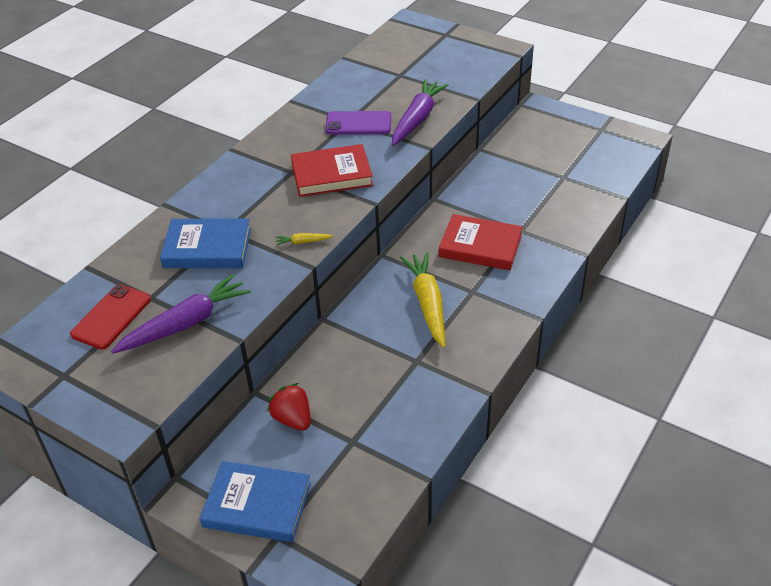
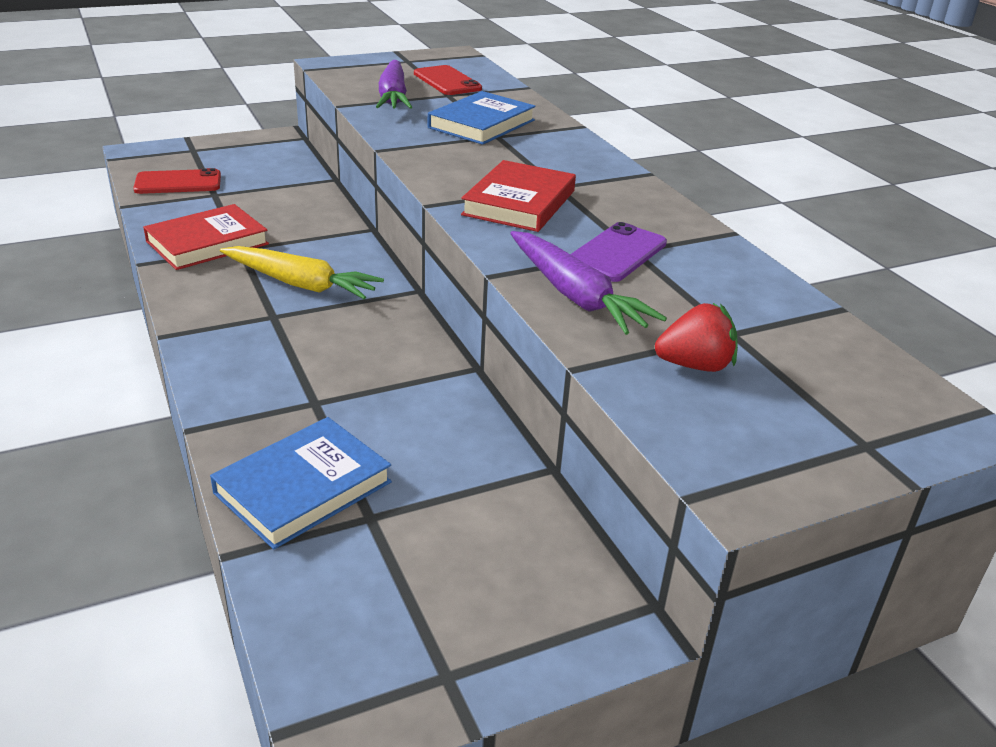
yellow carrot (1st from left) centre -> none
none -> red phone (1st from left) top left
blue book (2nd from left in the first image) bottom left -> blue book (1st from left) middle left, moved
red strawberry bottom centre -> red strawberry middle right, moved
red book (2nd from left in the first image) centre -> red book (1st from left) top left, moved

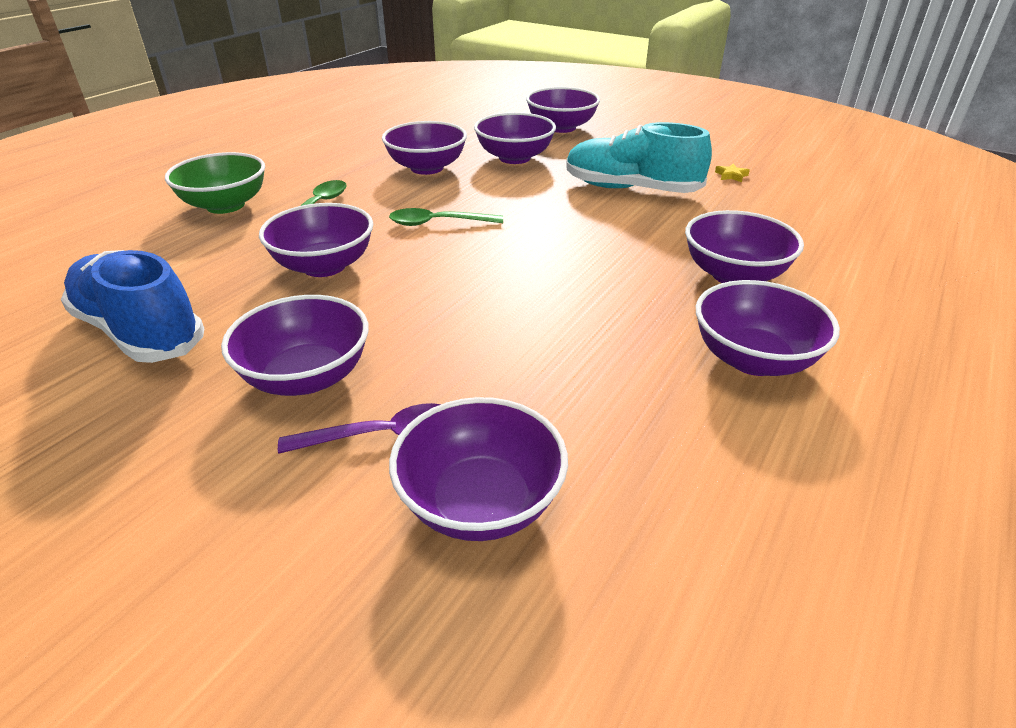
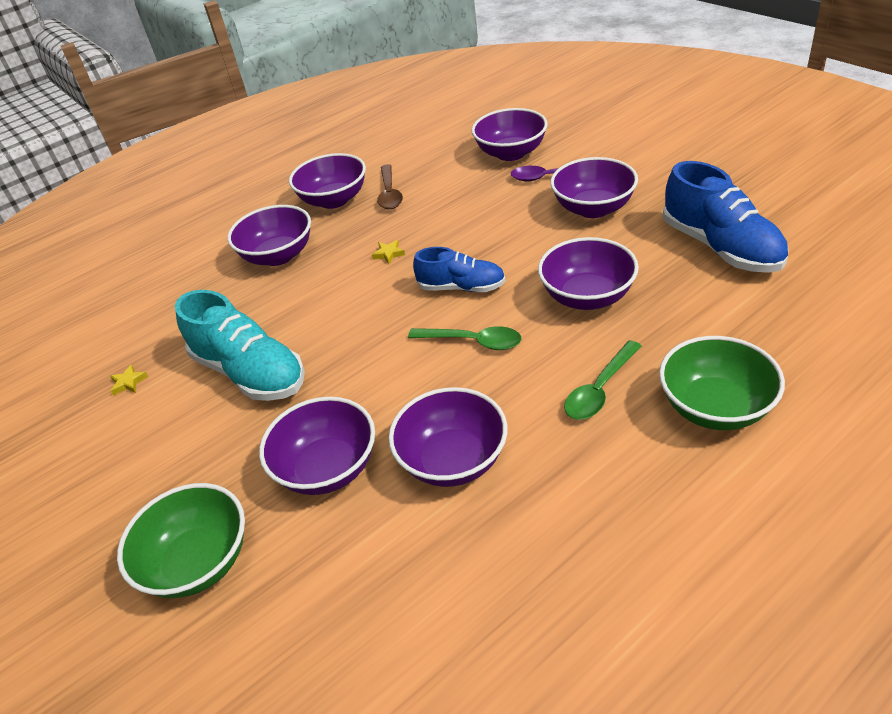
none -> yellow star (2nd from left) centre
none -> brown spoon top centre
none -> blue shoe (1st from left) centre
purple bowl (6th from left) top centre -> green bowl (1st from left) bottom left

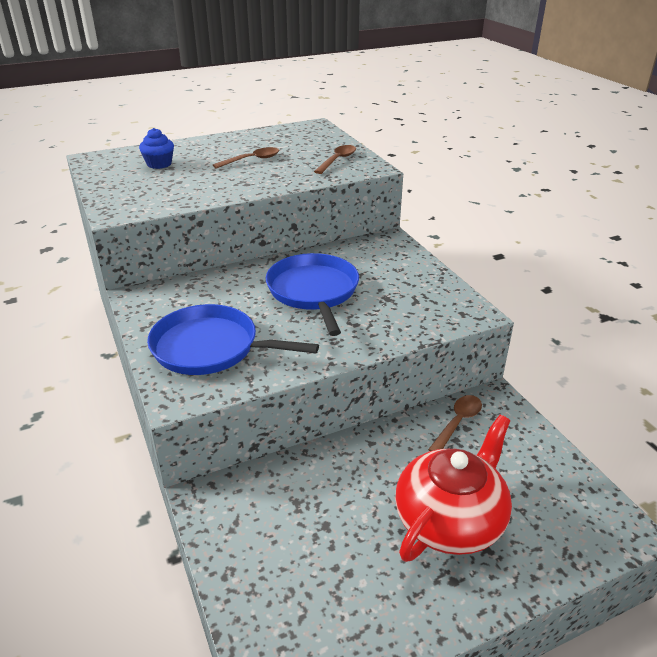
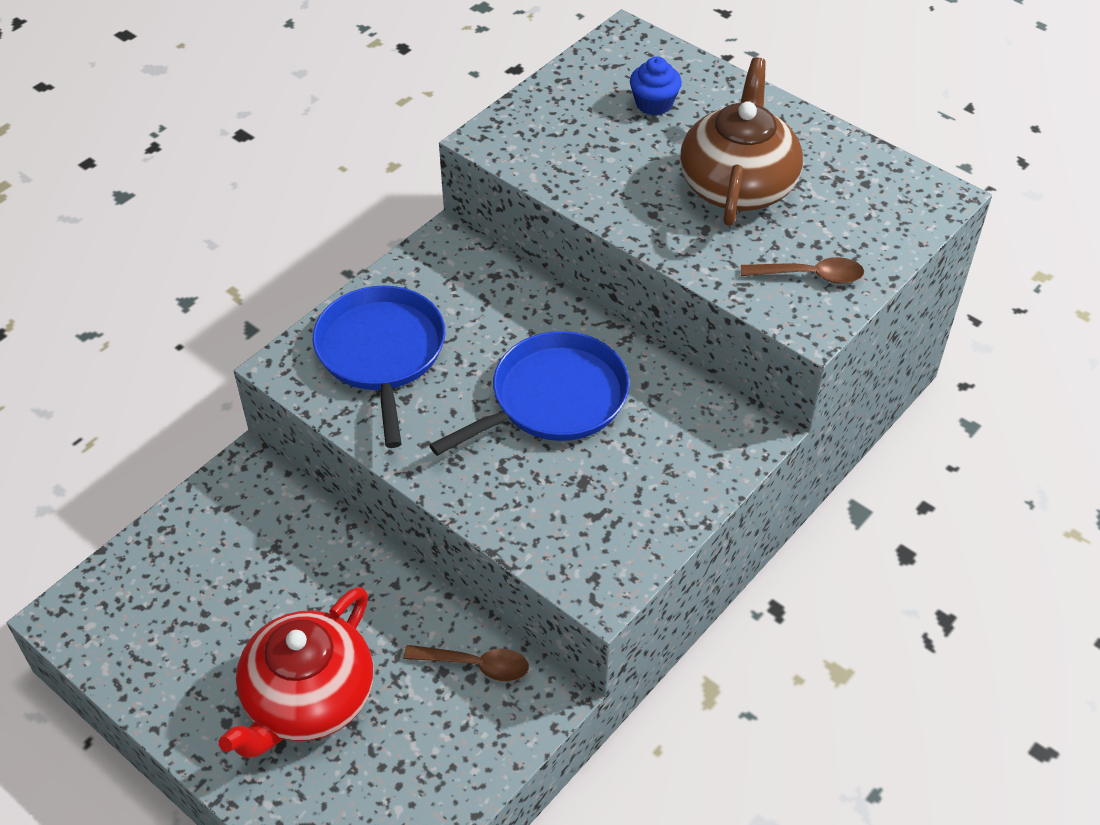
brown spoon (1st from left) top centre -> brown teapot top right
red teapot bottom right -> red teapot bottom left, 105 degrees clockwise

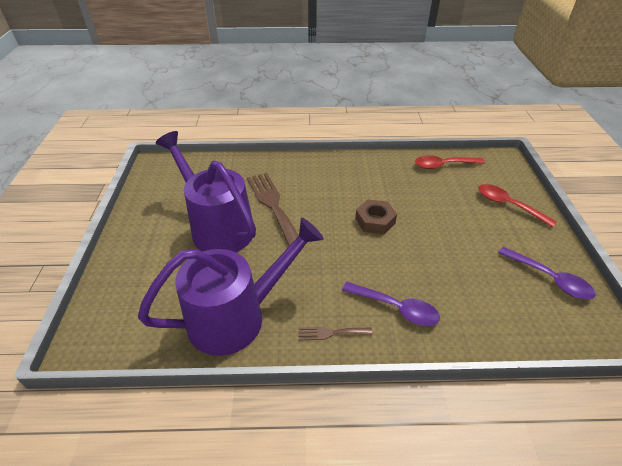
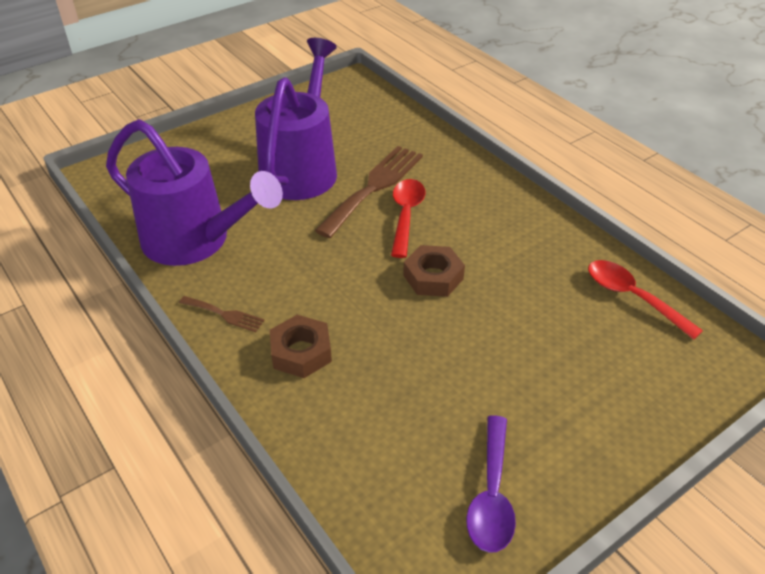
red spoon (2nd from left in the first image) middle right -> red spoon (1st from left) centre, moved
purple spoon (1st from left) centre -> brown nut (1st from left) centre
brown fork (2nd from left in the first image) bottom centre -> brown fork (1st from left) middle left, 150 degrees clockwise

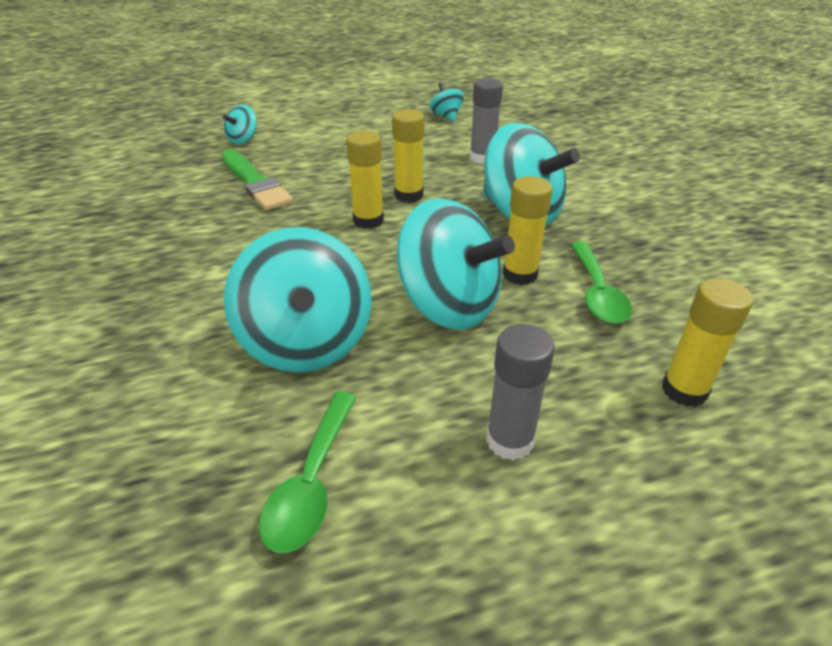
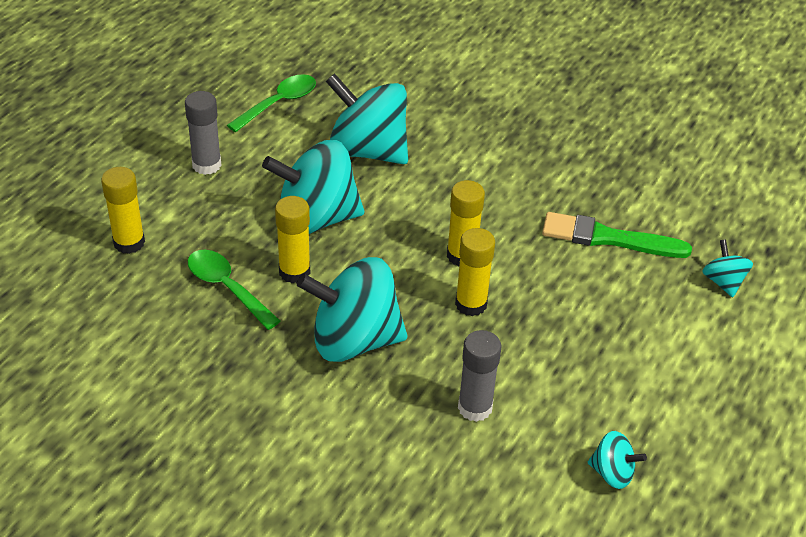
green spoon (1st from left in the first image) bottom centre -> green spoon (2nd from left) top centre, 75 degrees clockwise

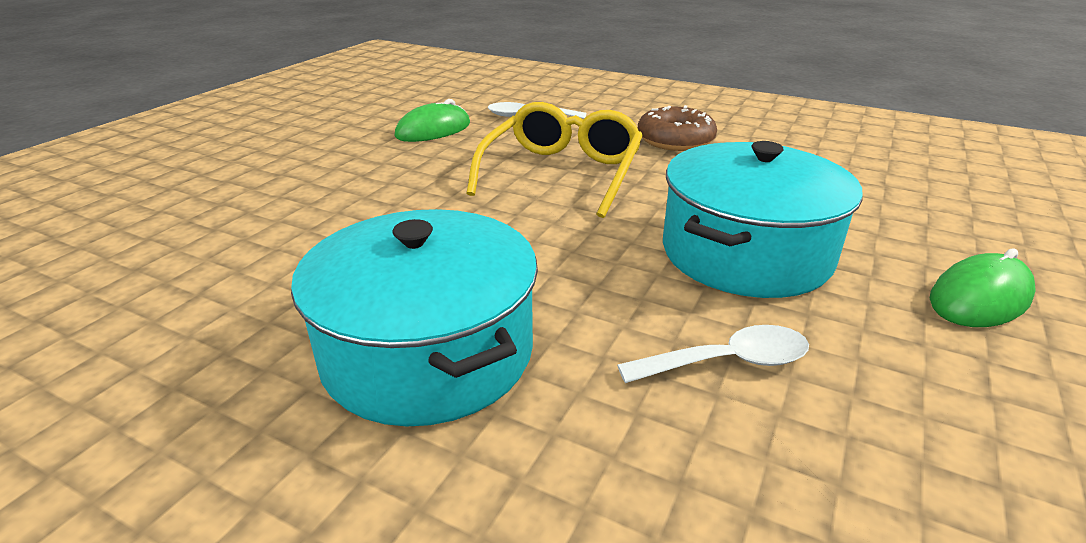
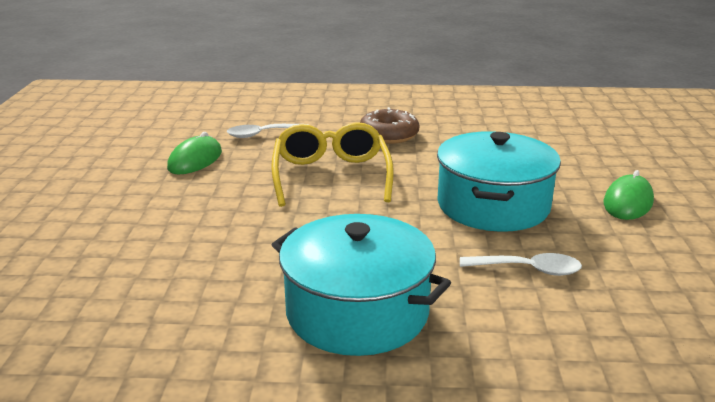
white spoon (2nd from left) centre -> white spoon (2nd from left) middle right, 45 degrees clockwise

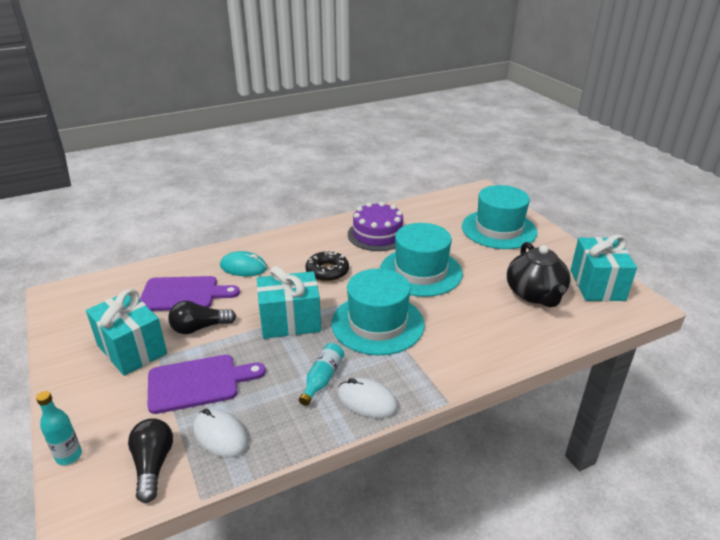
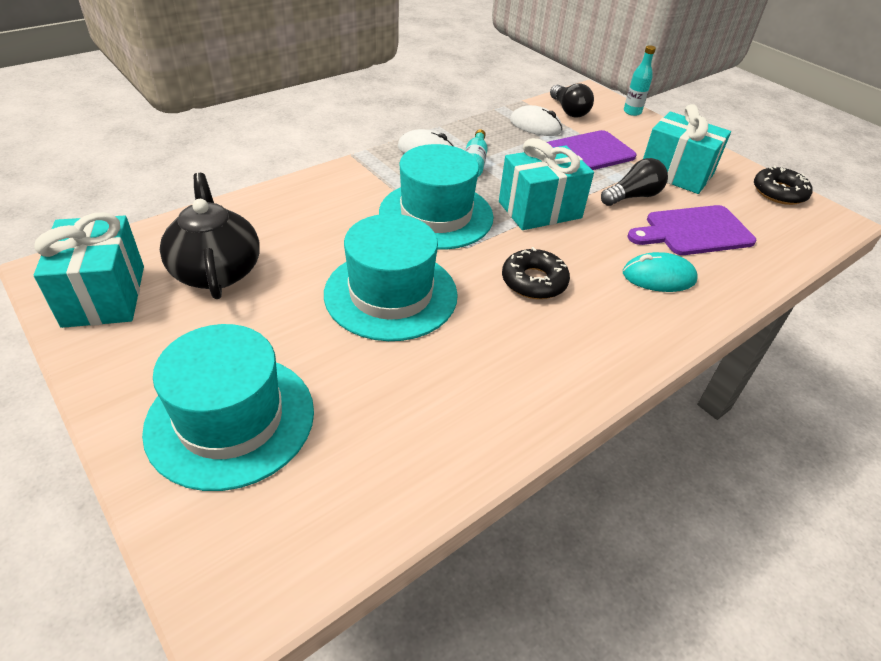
purple cake centre -> none
none -> black donut (2nd from left) top right

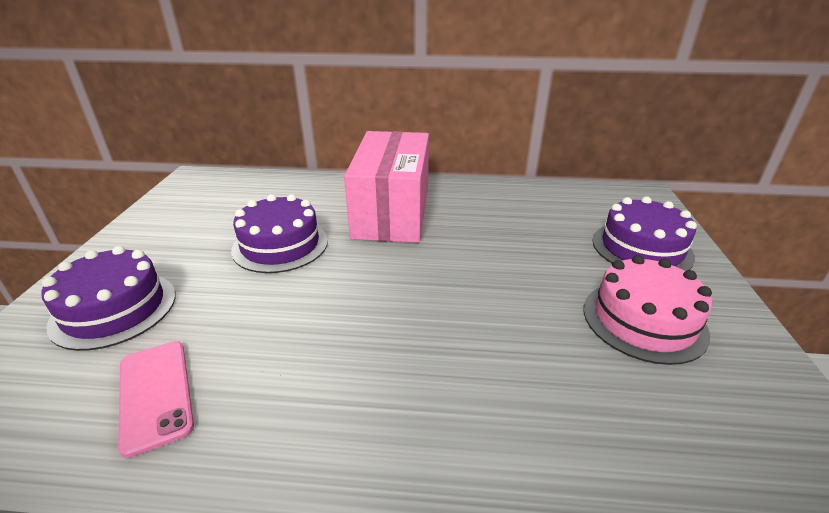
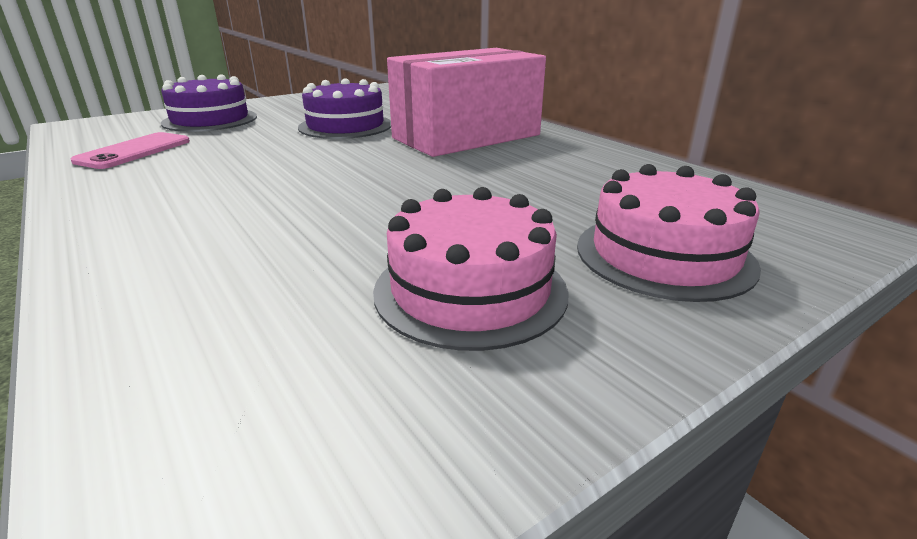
purple cake (3rd from left) middle right -> pink cake (2nd from left) middle right

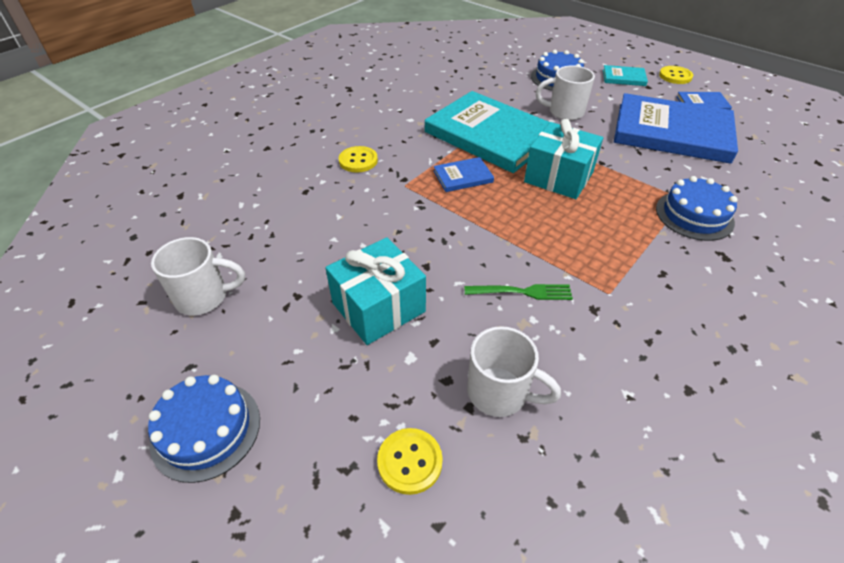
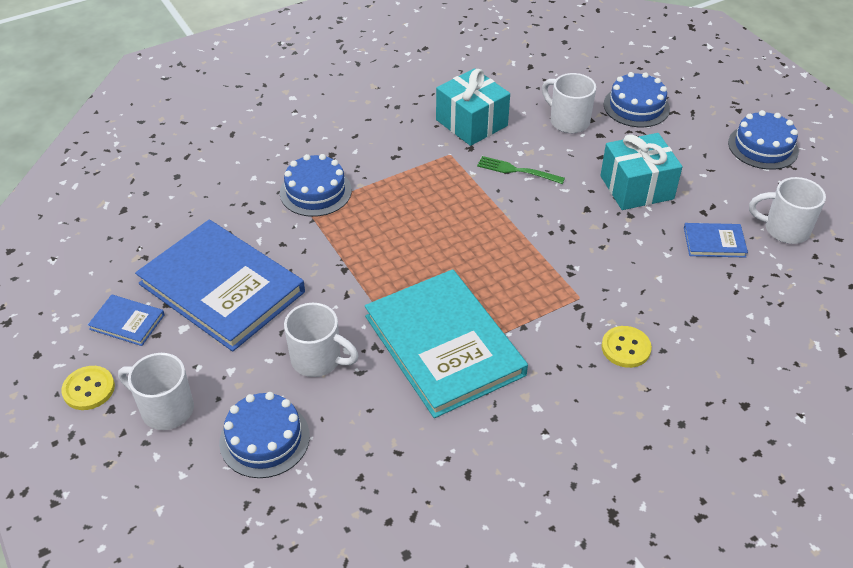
blue book (1st from left in the first image) top centre -> blue book (3rd from left) middle right, moved
turquoise gift (2nd from left in the first image) top right -> turquoise gift (1st from left) top centre, moved
yellow button (2nd from left) bottom centre -> blue cake (3rd from left) top right
turquoise book (2nd from left) top right -> white mug (1st from left) bottom left

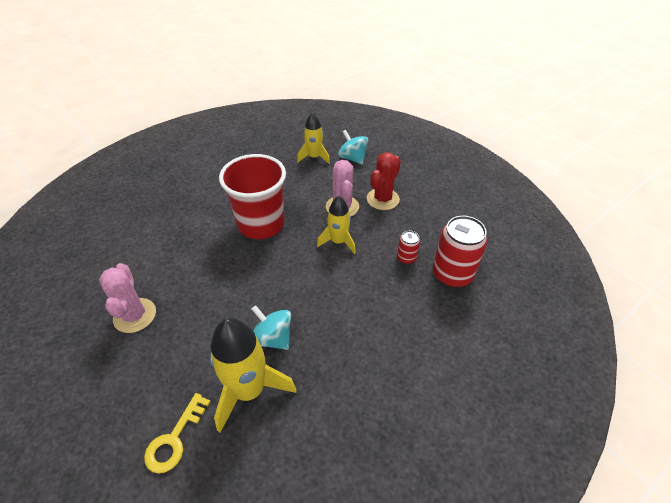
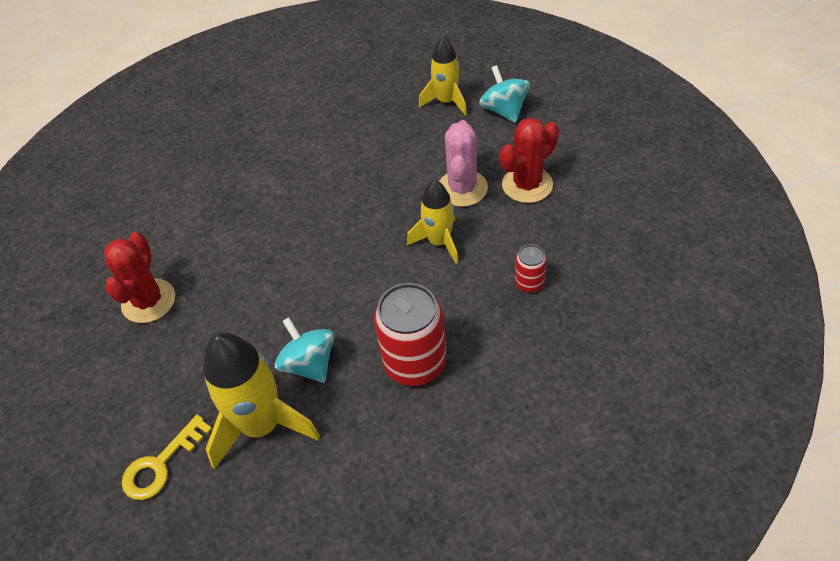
red cup centre -> none
red can (2nd from left in the first image) middle right -> red can (1st from left) centre, moved
pink cactus (1st from left) middle left -> red cactus (1st from left) middle left

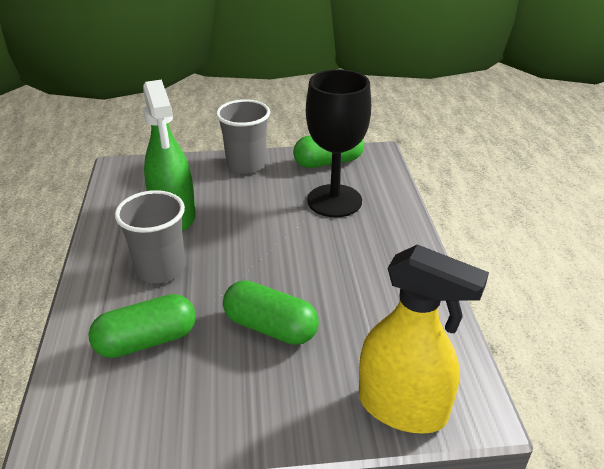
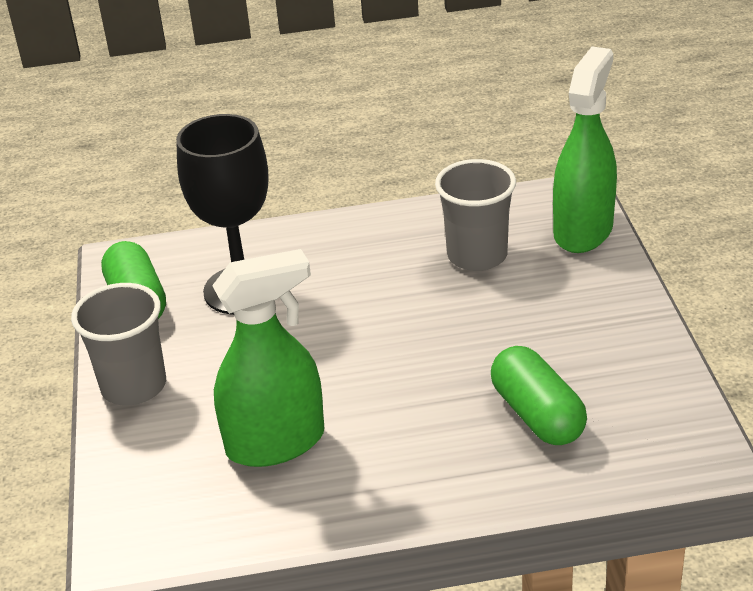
green capsule (2nd from left) centre -> none
grey cup (1st from left in the first image) middle left -> grey cup (2nd from left) centre, moved
yellow spray bottle bottom right -> green spray bottle (2nd from left) top right

